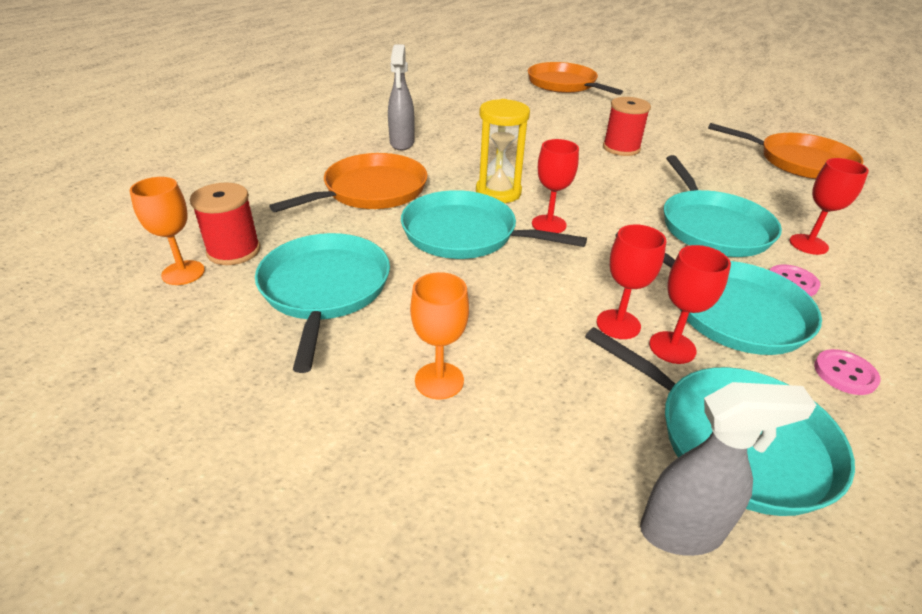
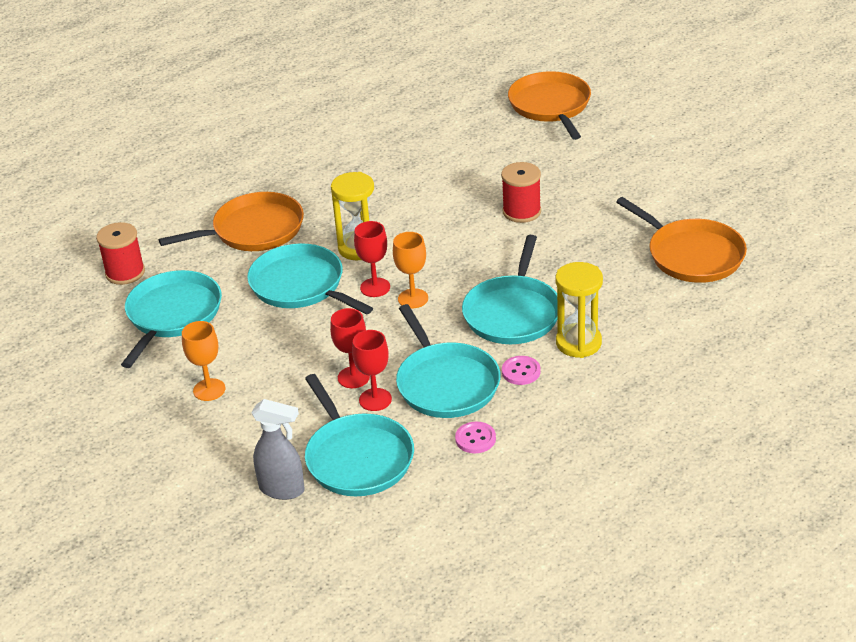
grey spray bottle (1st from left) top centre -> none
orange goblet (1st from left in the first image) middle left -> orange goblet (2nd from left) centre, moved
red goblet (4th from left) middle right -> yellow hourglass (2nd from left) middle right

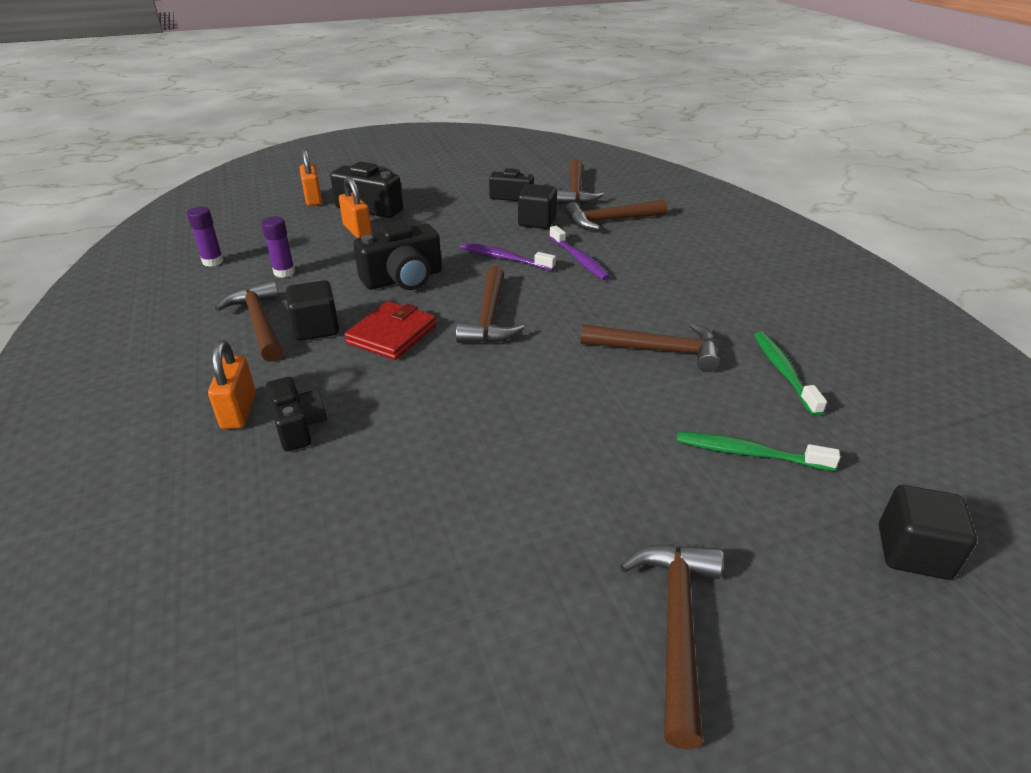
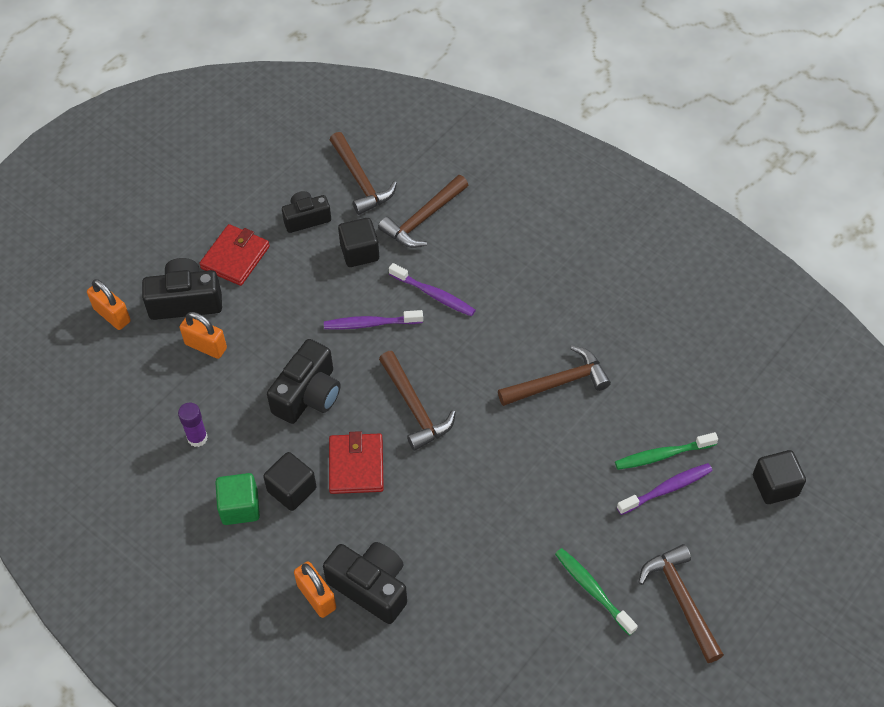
purple glue stick (1st from left) top left -> none
none -> red wallet (1st from left) middle left
none -> purple toothbrush (3rd from left) bottom right
green toothbrush (2nd from left in the first image) middle right -> green toothbrush (1st from left) bottom right, moved
brown hammer (1st from left) middle left -> green cube bottom left
black camera (1st from left in the first image) middle left -> black camera (4th from left) bottom centre, x1.53

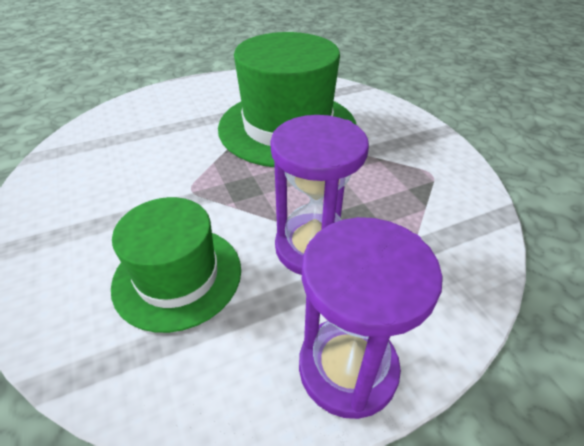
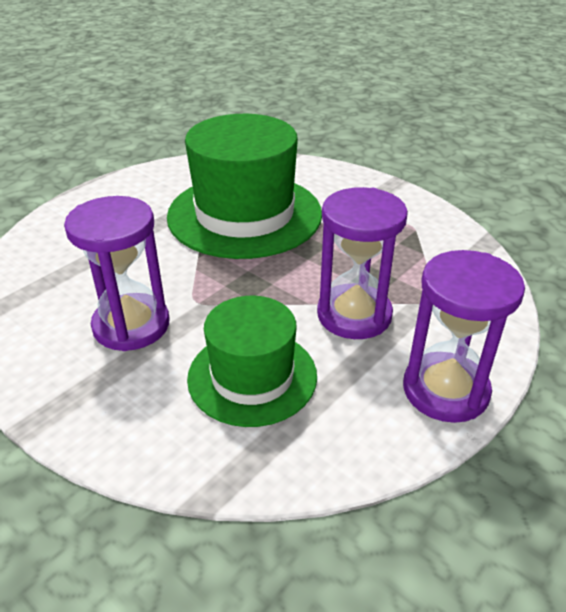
none -> purple hourglass (1st from left) middle left

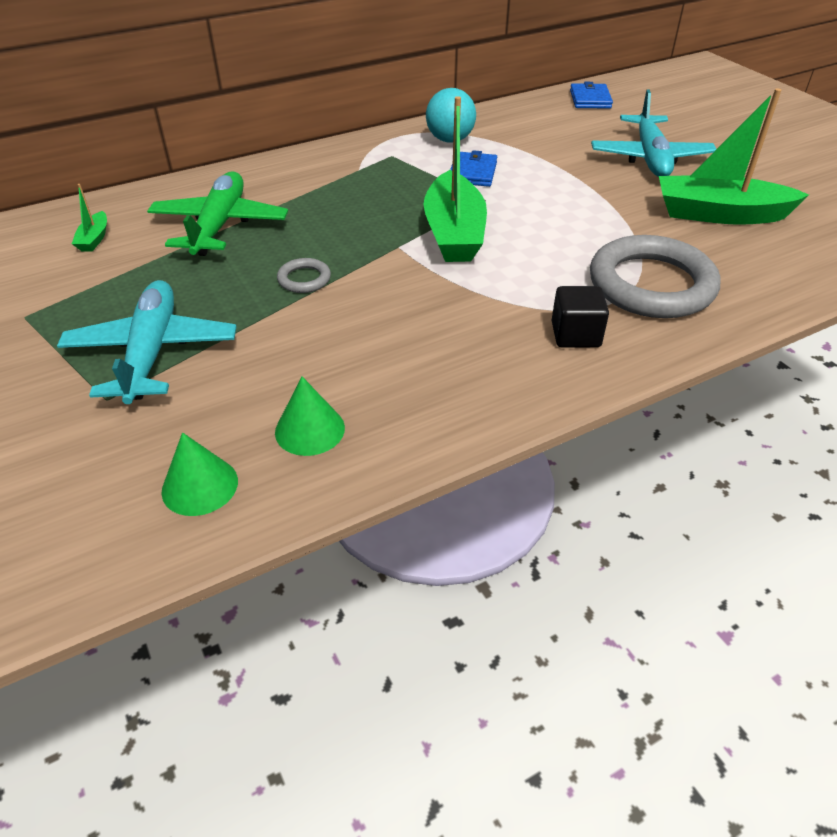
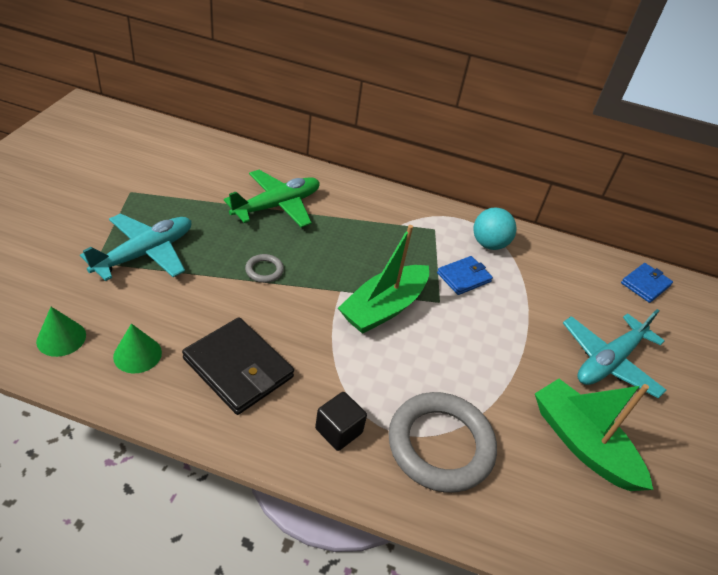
green boat (1st from left) top left -> none
none -> black wallet middle left

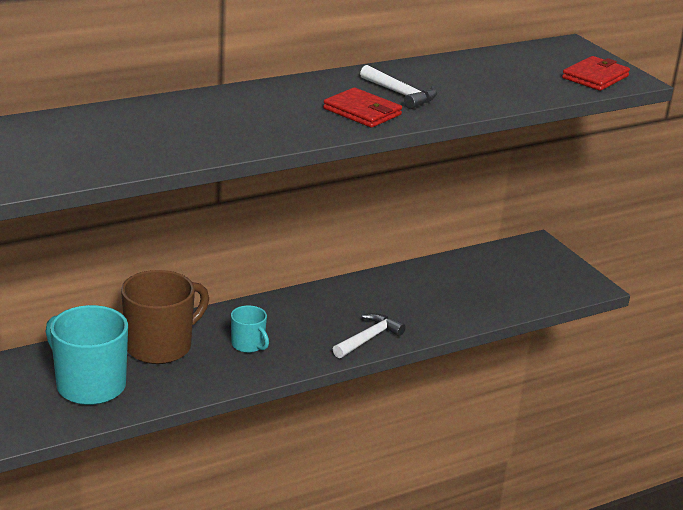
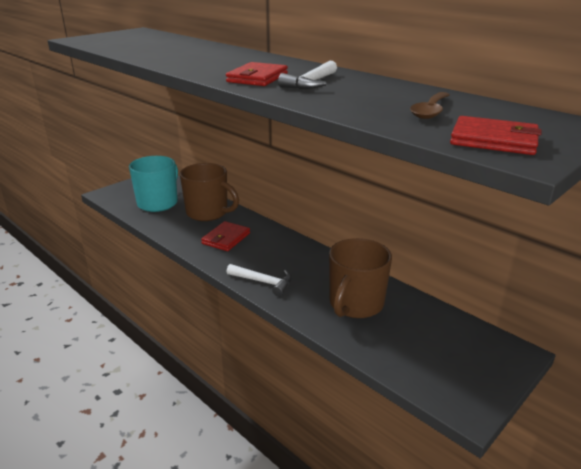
none -> brown mug (2nd from left) centre
none -> brown spoon top right
turquoise mug (2nd from left) centre -> red wallet (1st from left) centre

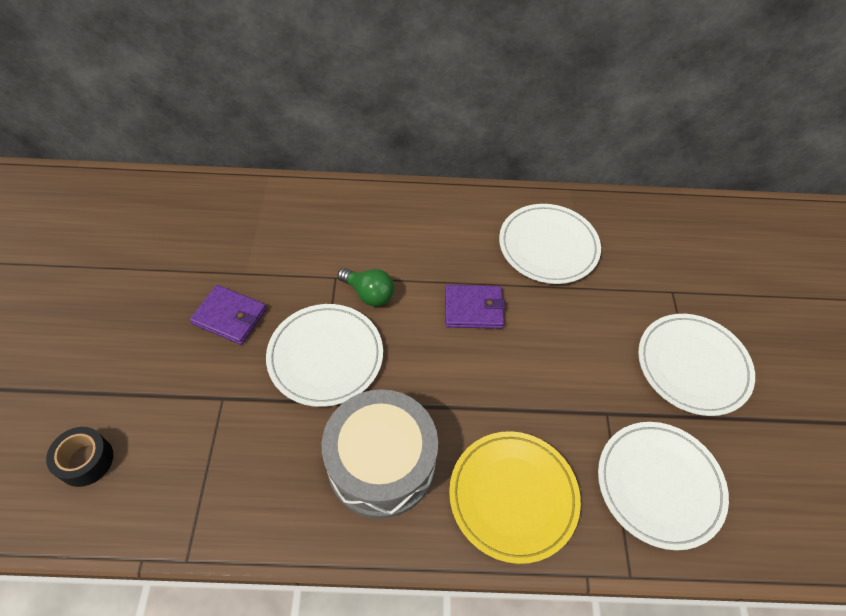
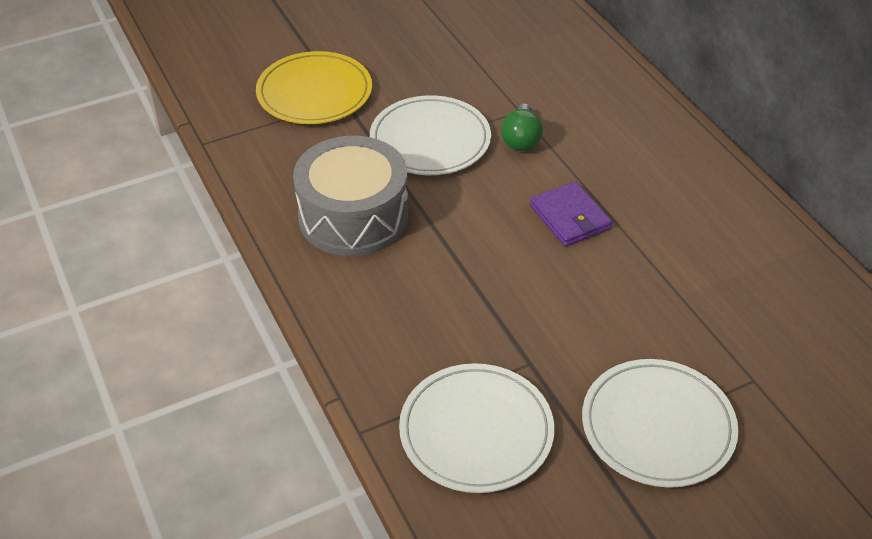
black tape bottom left -> none
purple wallet (1st from left) middle left -> none
white plate (2nd from left) centre -> none
yellow plate bottom centre -> yellow plate top centre, moved

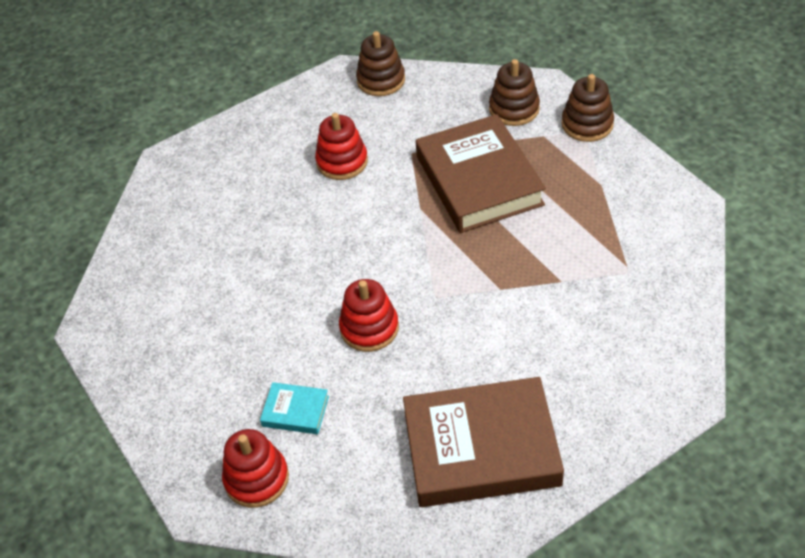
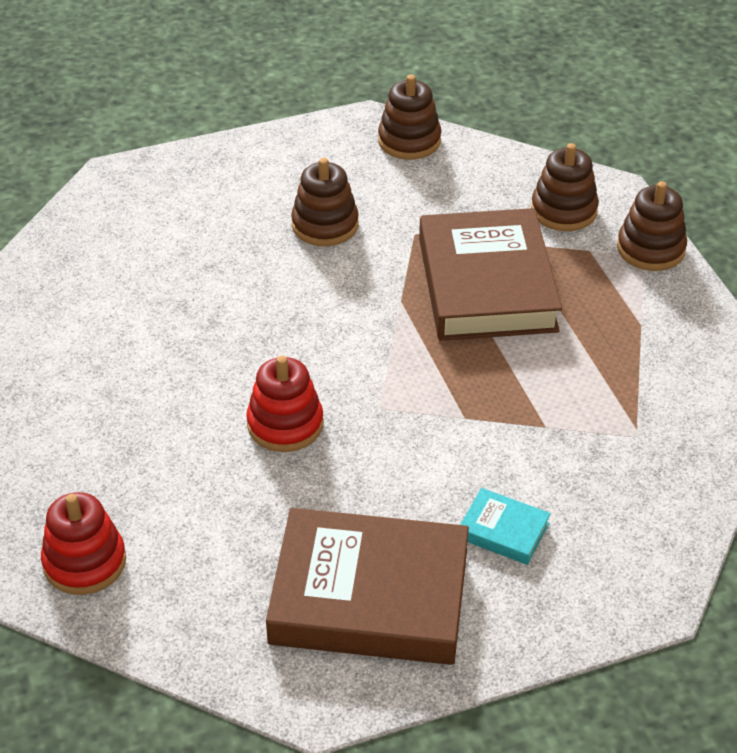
turquoise book bottom centre -> turquoise book bottom right, moved
red stacking toy (2nd from left) top centre -> brown stacking toy (1st from left) top centre

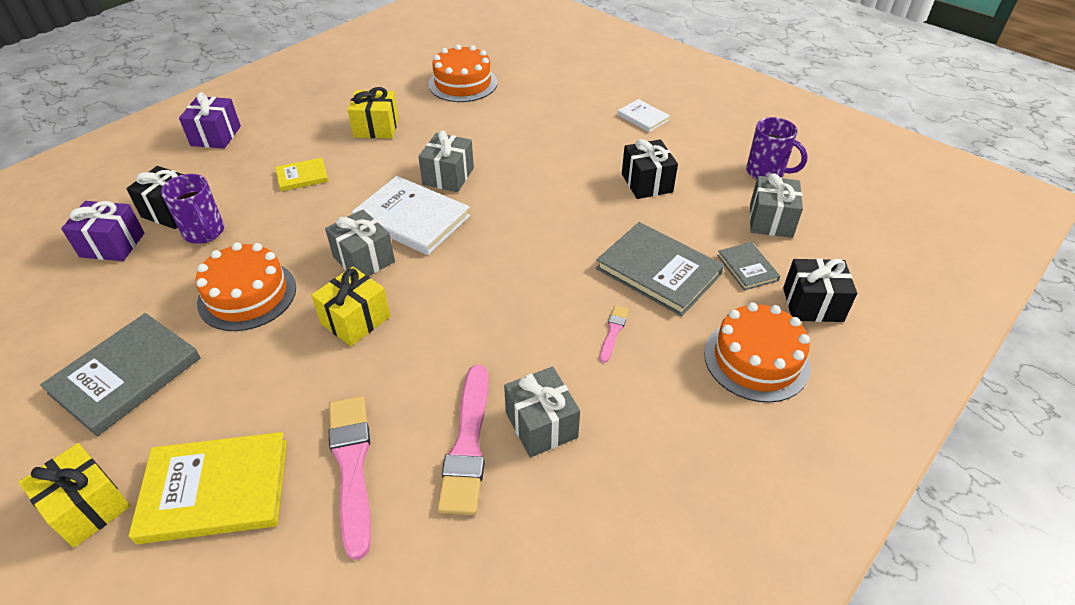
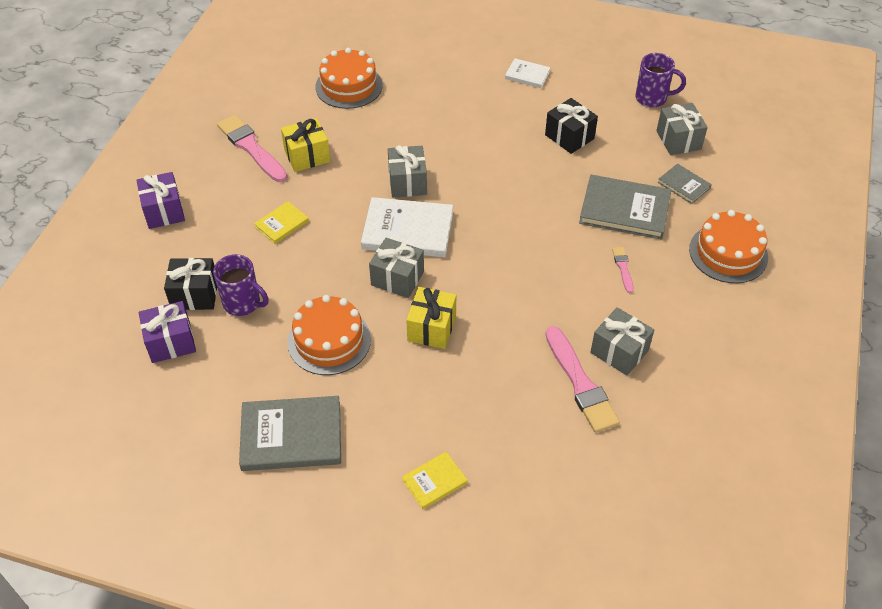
yellow gift (1st from left) bottom left -> none
black gift (3rd from left) middle right -> none
pink brush (1st from left) bottom left -> pink brush (1st from left) top left, moved
grey book (1st from left) middle left -> grey book (1st from left) bottom left, 75 degrees clockwise
yellow book (1st from left in the first image) bottom left -> yellow book (2nd from left) bottom centre, x0.53

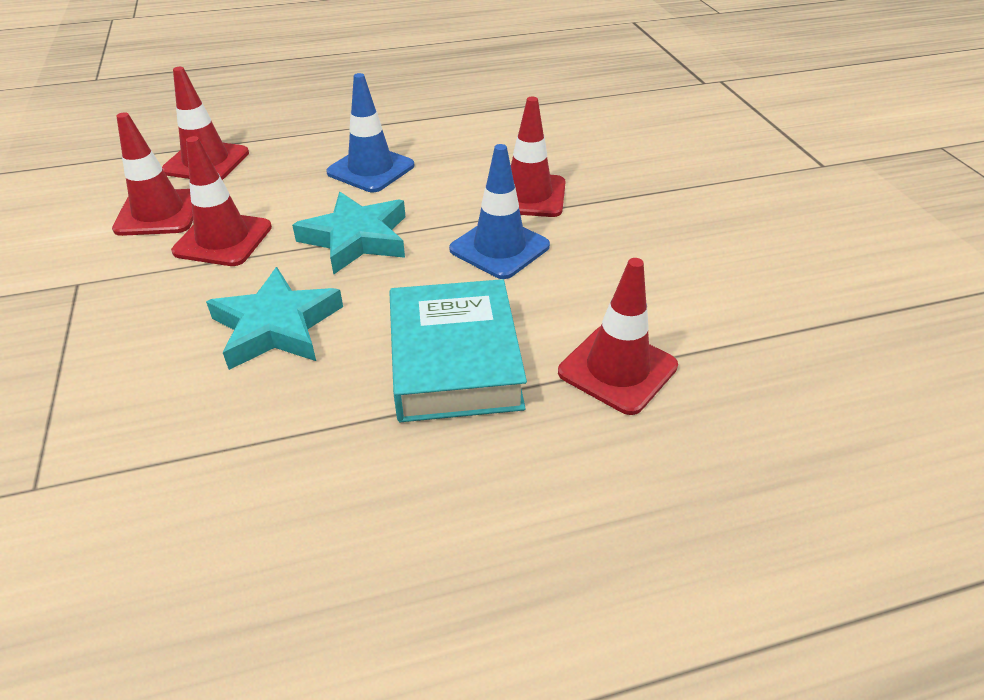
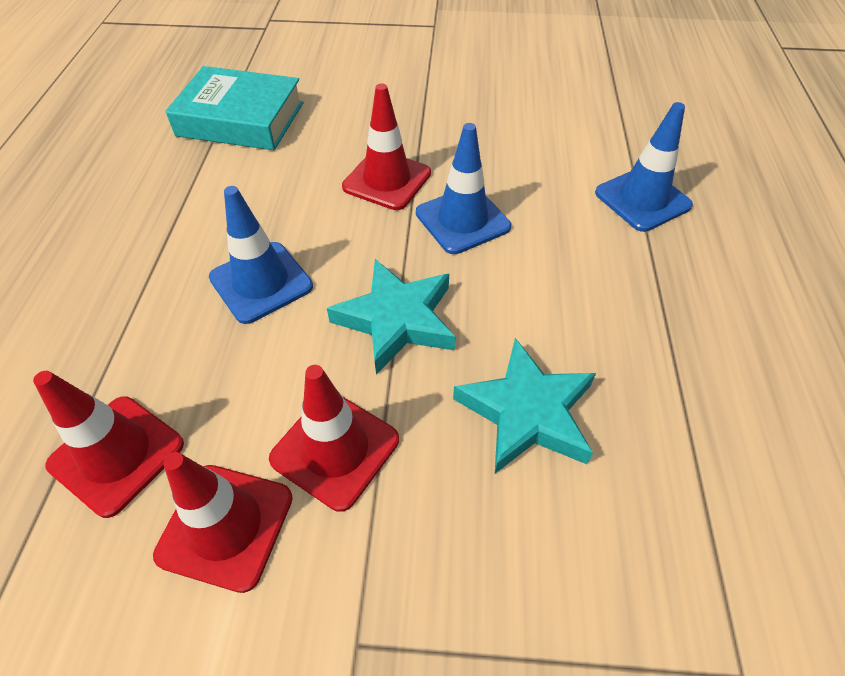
turquoise book centre -> turquoise book top left, moved
red traffic cone (5th from left) centre -> blue traffic cone (3rd from left) top right

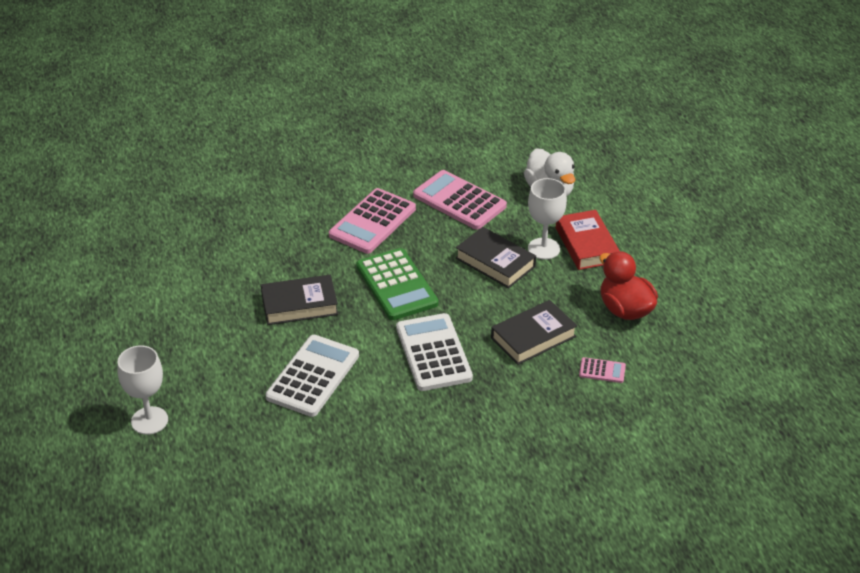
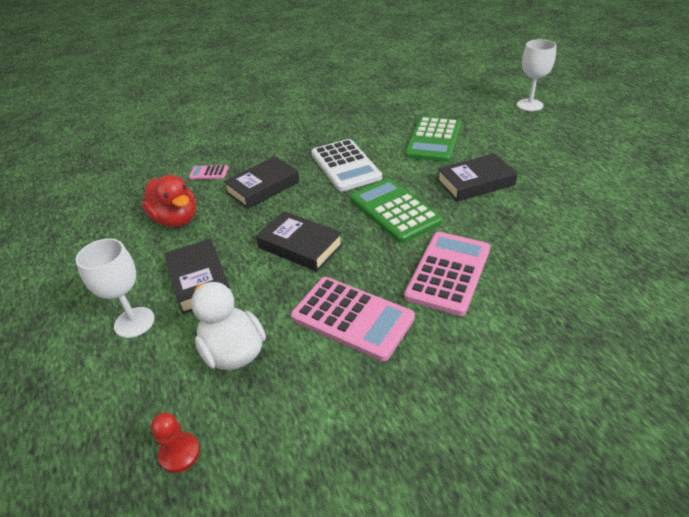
none -> red pawn bottom left
white goblet (2nd from left in the first image) centre -> white goblet (1st from left) middle left, moved
white calculator (1st from left) centre -> green calculator (2nd from left) top centre
red book middle right -> black book (1st from left) middle left

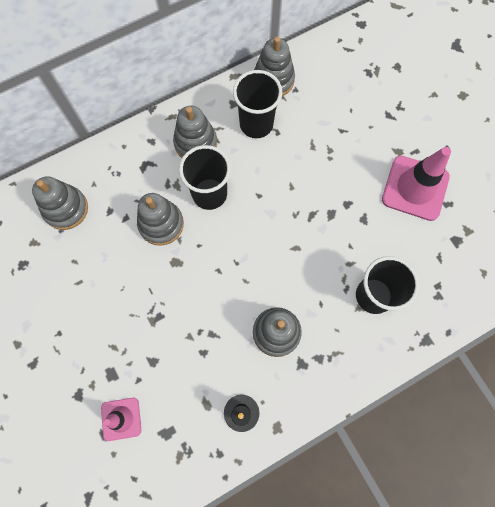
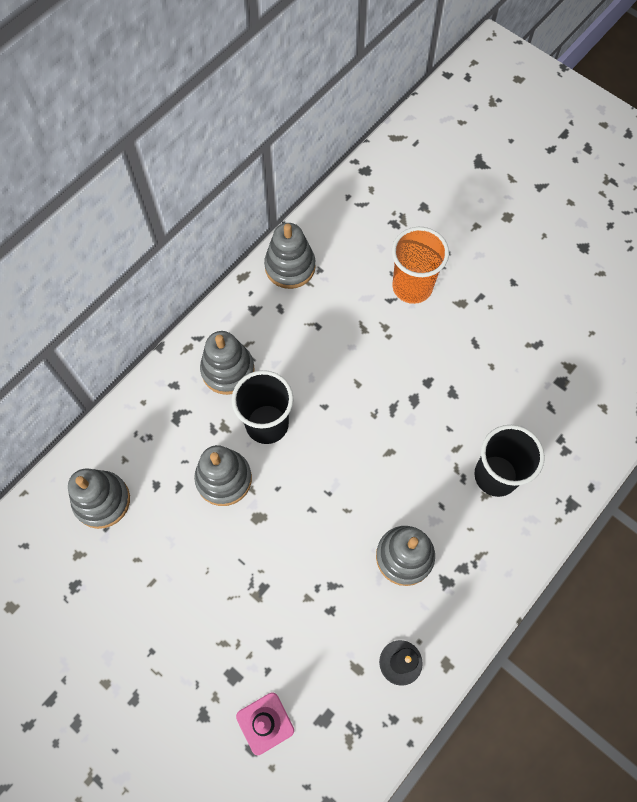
black cup (2nd from left) top centre -> none
pink traffic cone (2nd from left) middle right -> none
none -> orange cup top centre

